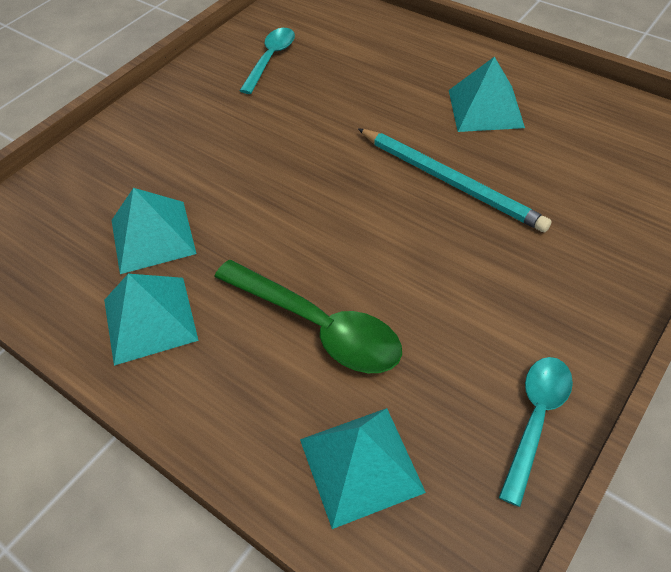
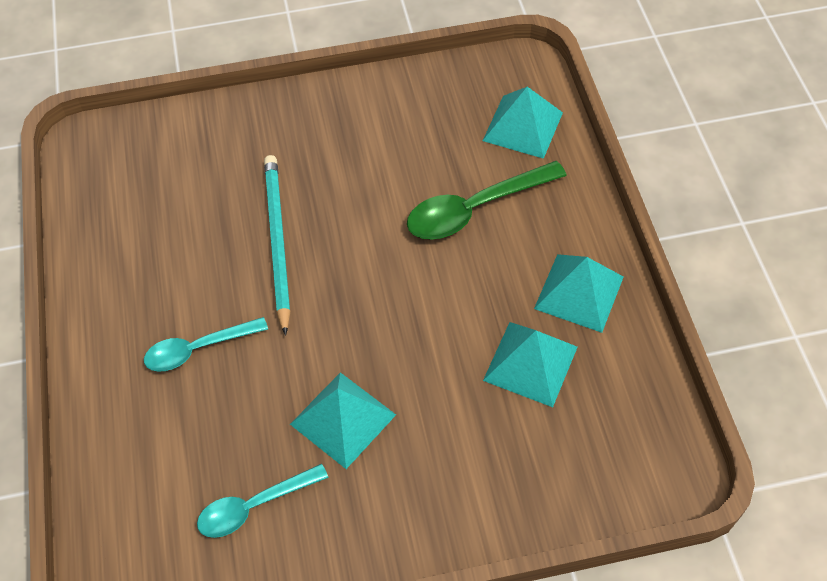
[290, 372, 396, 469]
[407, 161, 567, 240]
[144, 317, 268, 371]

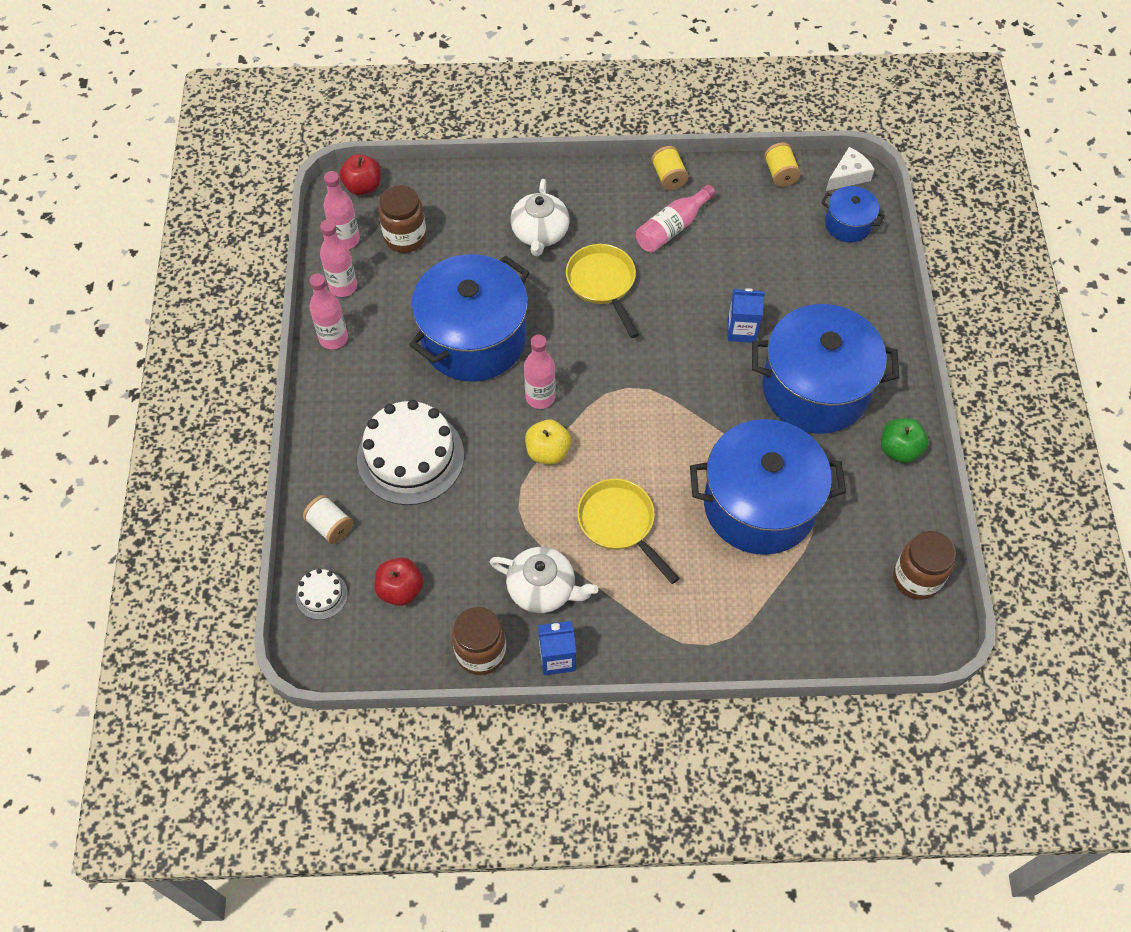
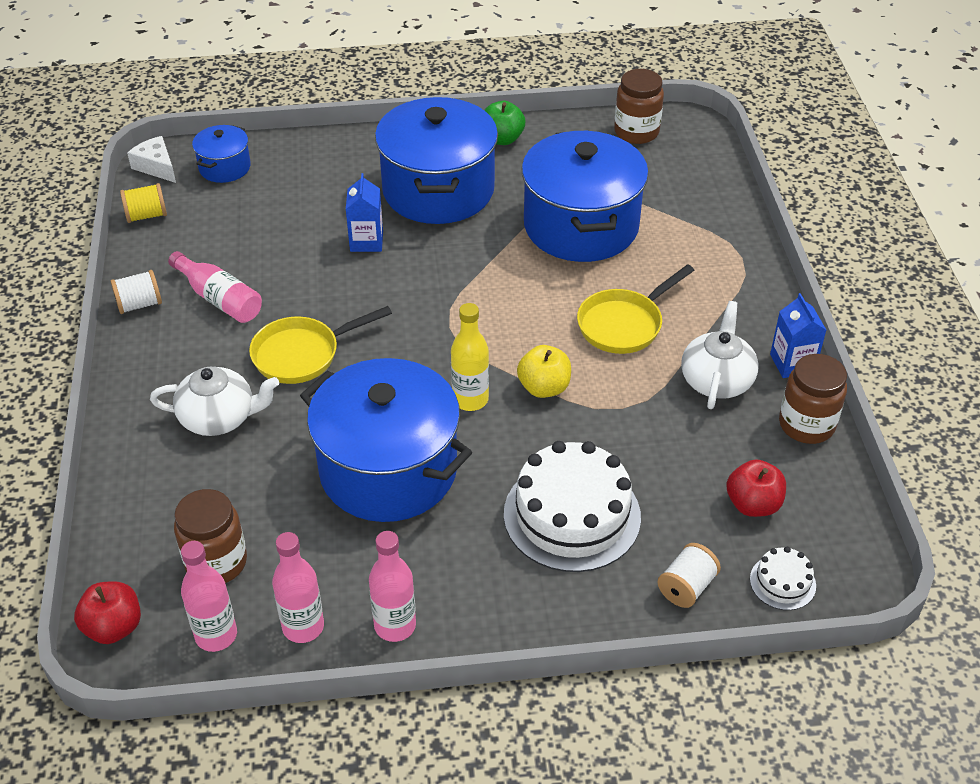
[111, 270, 162, 314]
[451, 303, 489, 411]

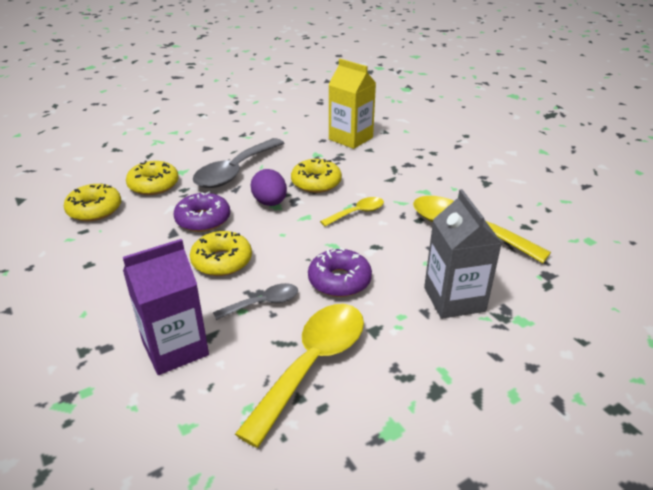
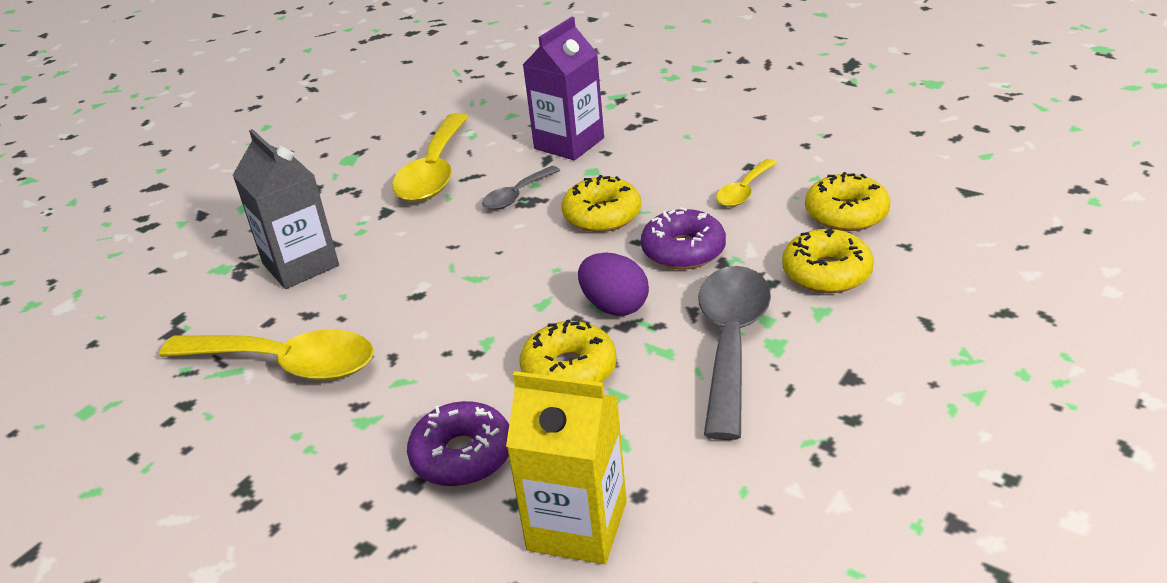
[716, 159, 777, 207]
[407, 401, 509, 487]

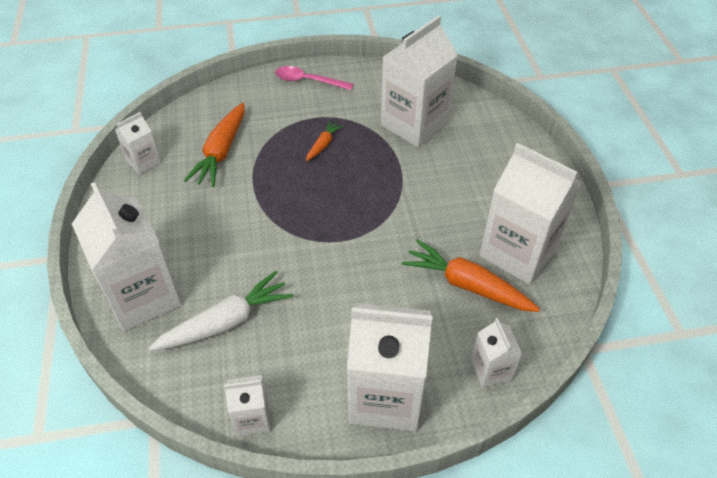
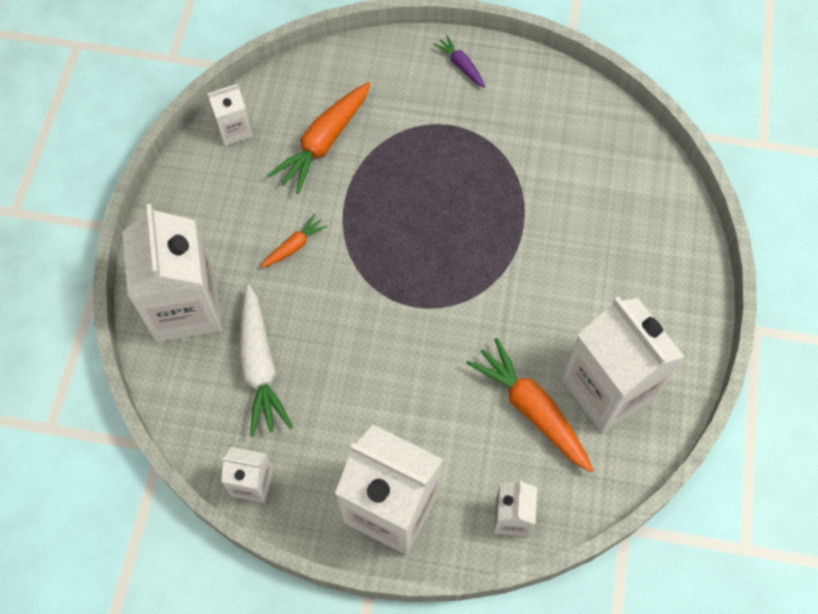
[381, 15, 458, 147] (first image)
[433, 35, 485, 88]
[260, 214, 327, 268]
[240, 285, 293, 437]

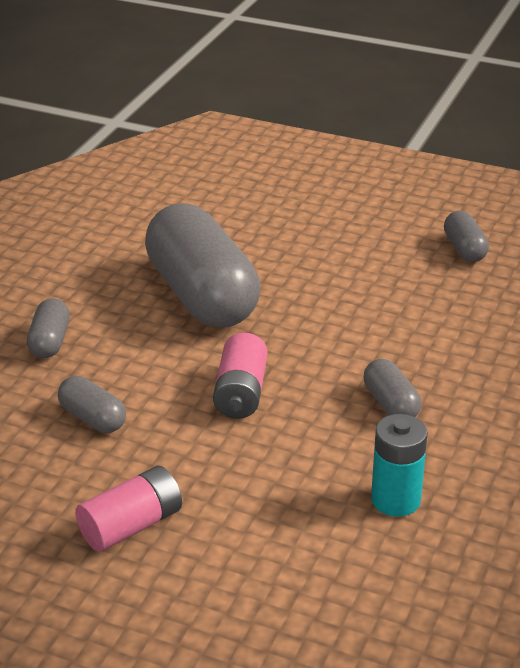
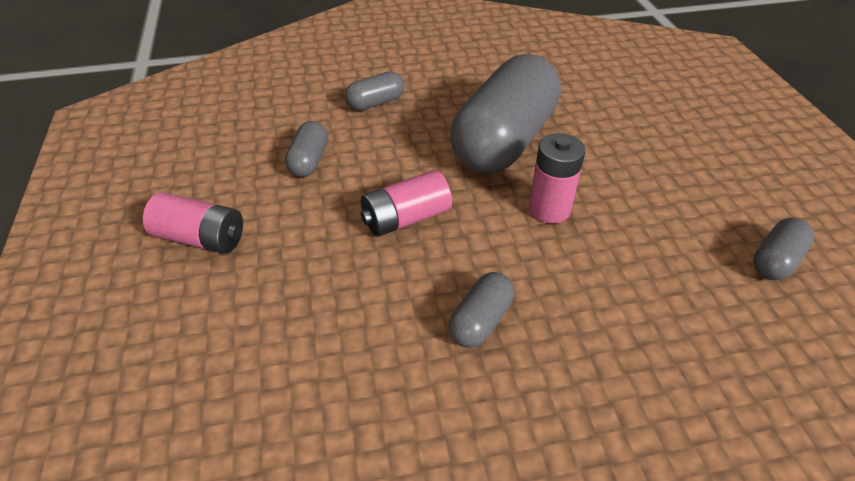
[371, 414, 428, 517] (first image)
[529, 133, 585, 223]

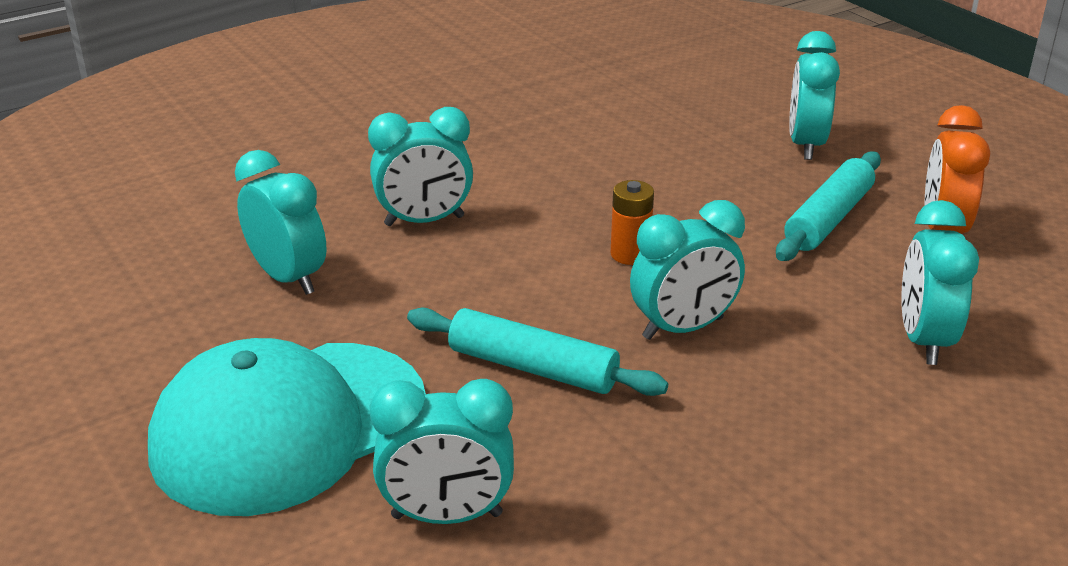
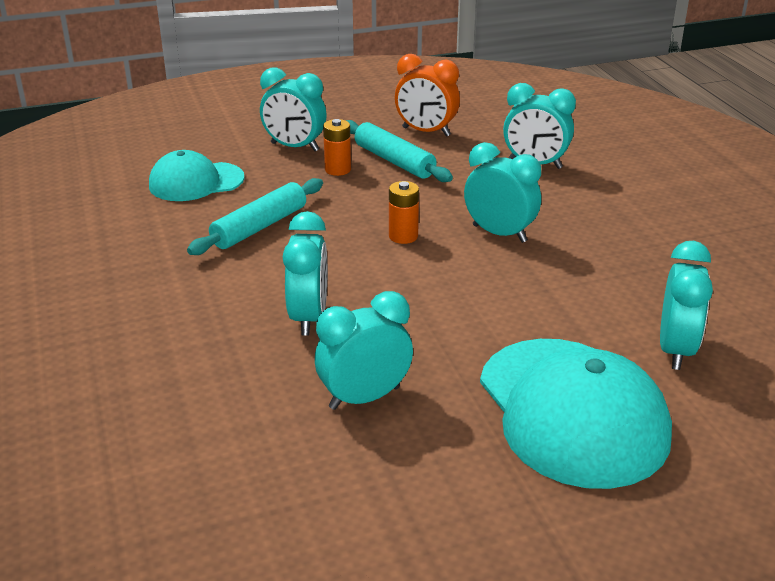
[464, 142, 541, 243]
[187, 178, 323, 255]
[323, 119, 351, 176]
[149, 150, 245, 201]

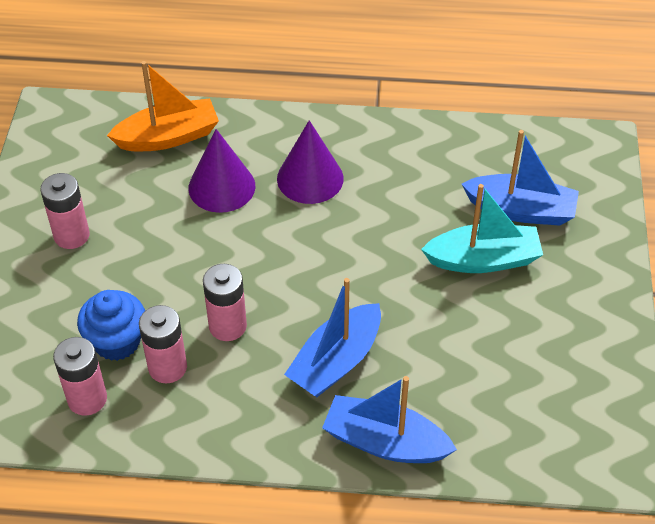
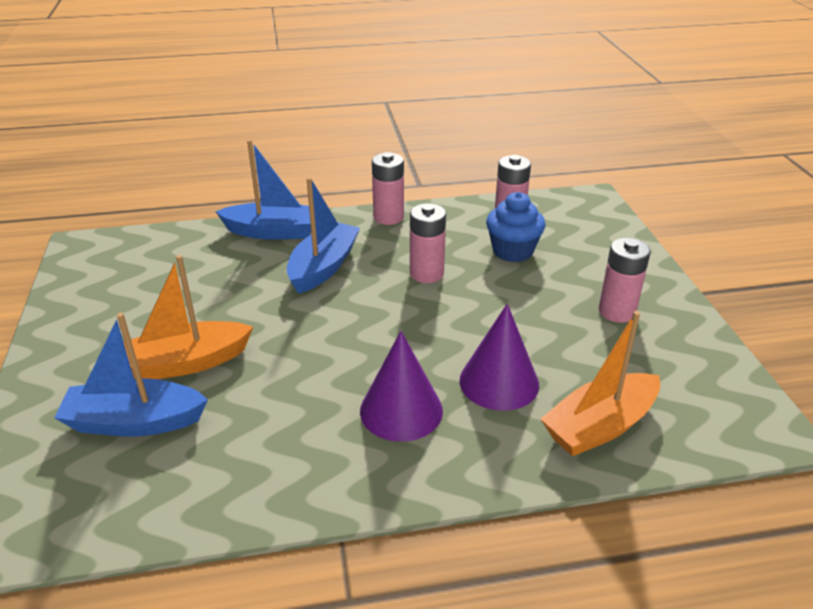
[124, 255, 253, 379]
[372, 152, 404, 225]

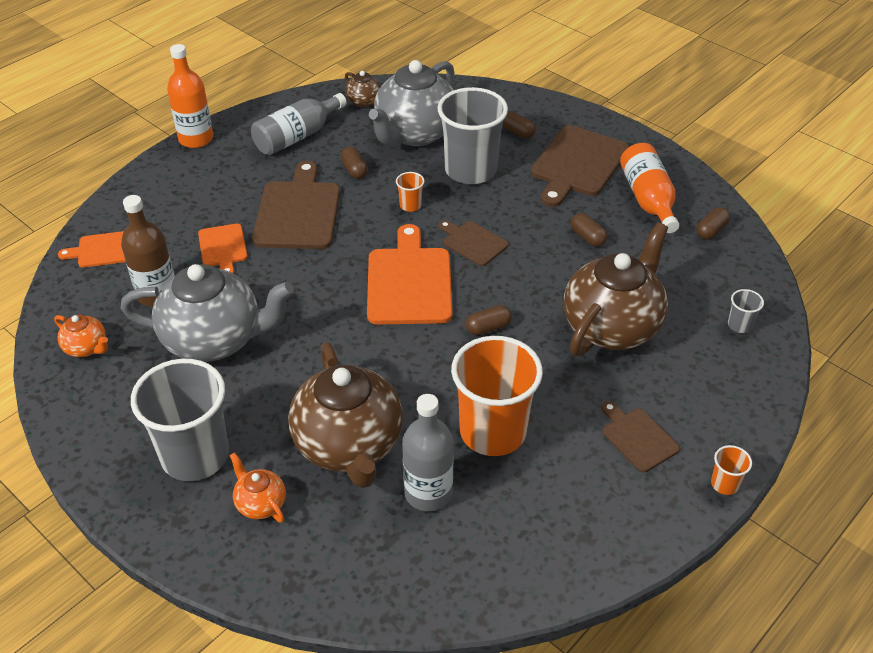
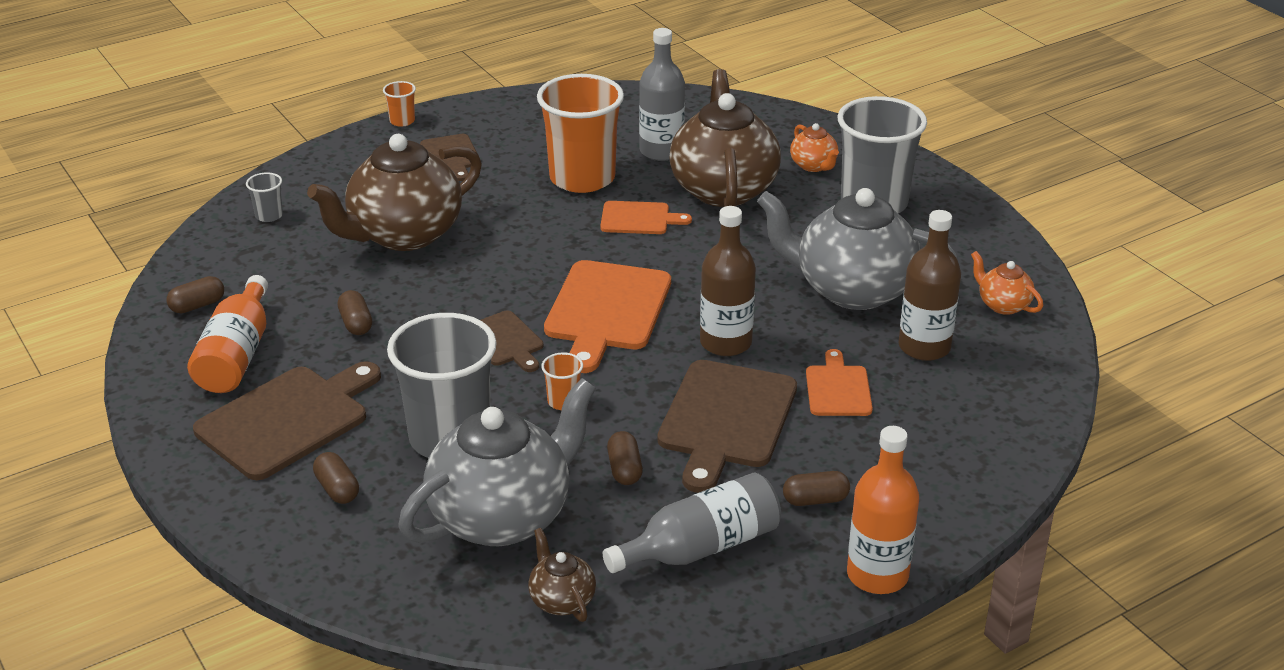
[600, 201, 692, 234]
[783, 471, 850, 506]
[700, 206, 756, 356]

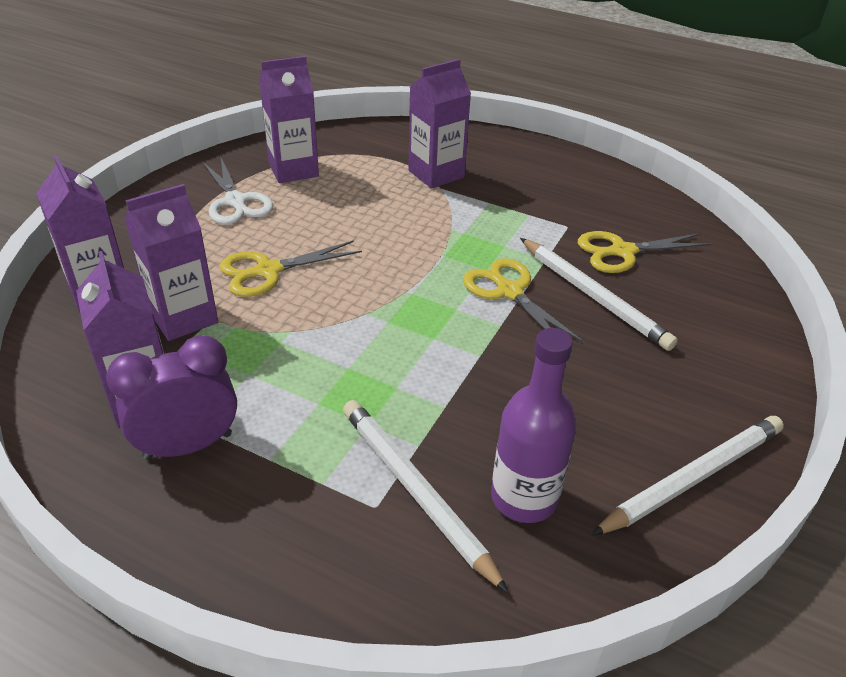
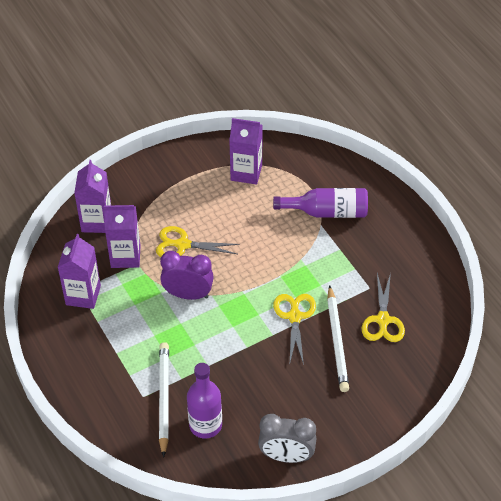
[273, 188, 368, 218]
[202, 158, 273, 225] (first image)
[362, 273, 405, 342]
[160, 251, 214, 300]
[258, 414, 316, 463]

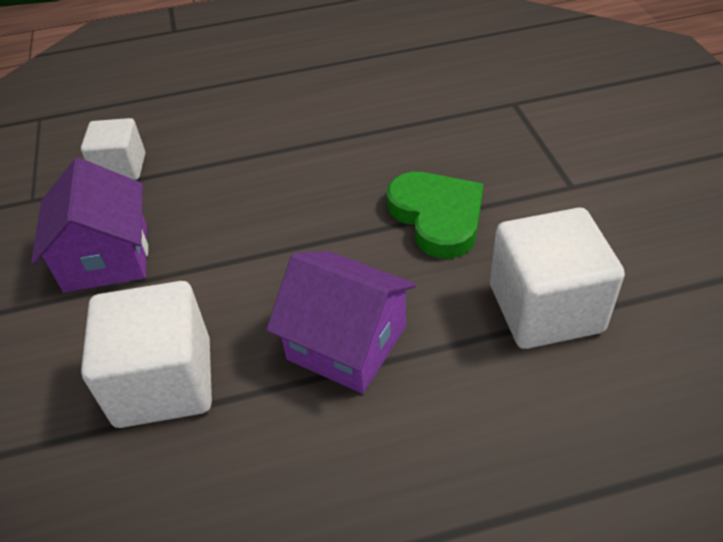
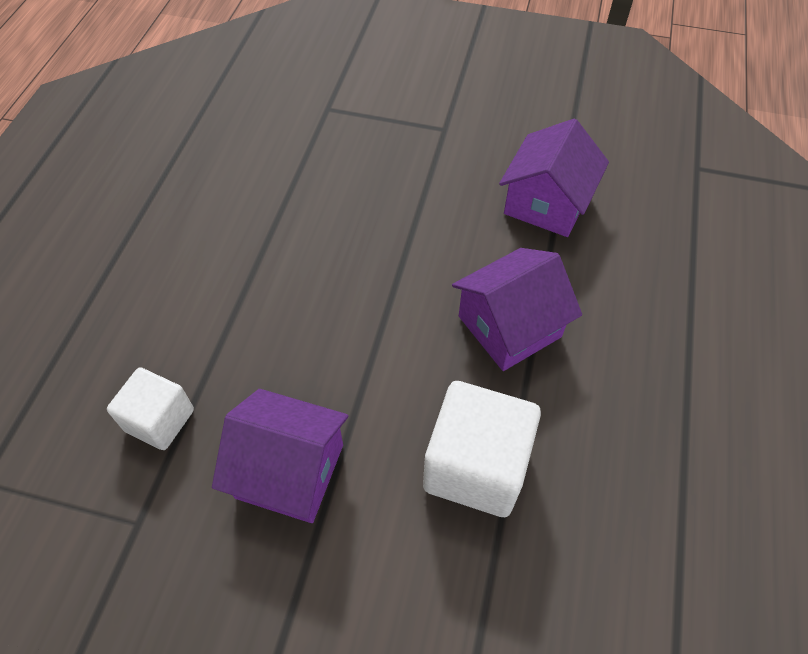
[387, 172, 483, 259] (first image)
[499, 119, 609, 237]

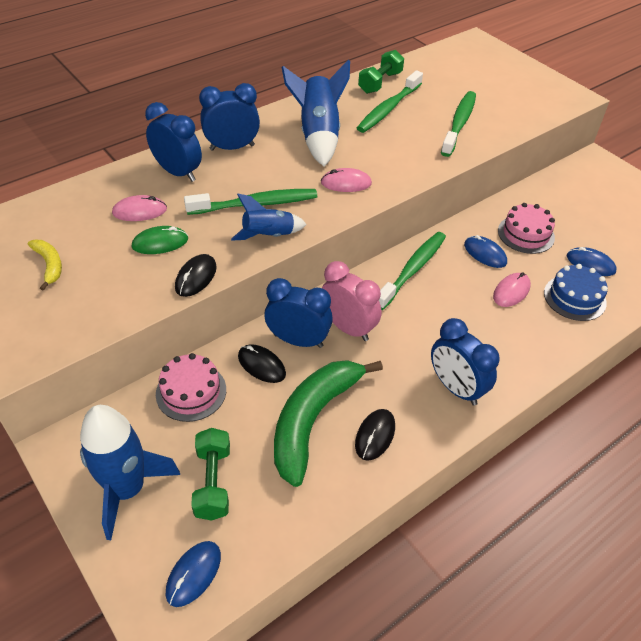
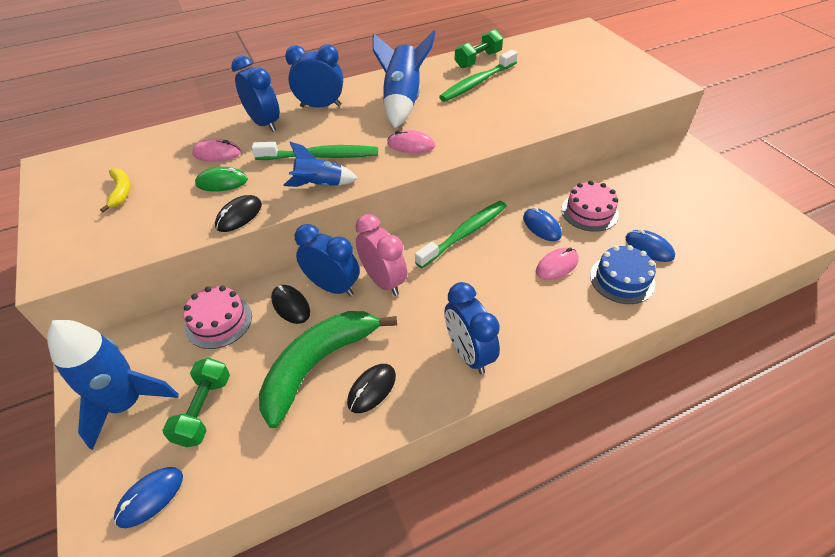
[441, 91, 476, 157] (first image)

